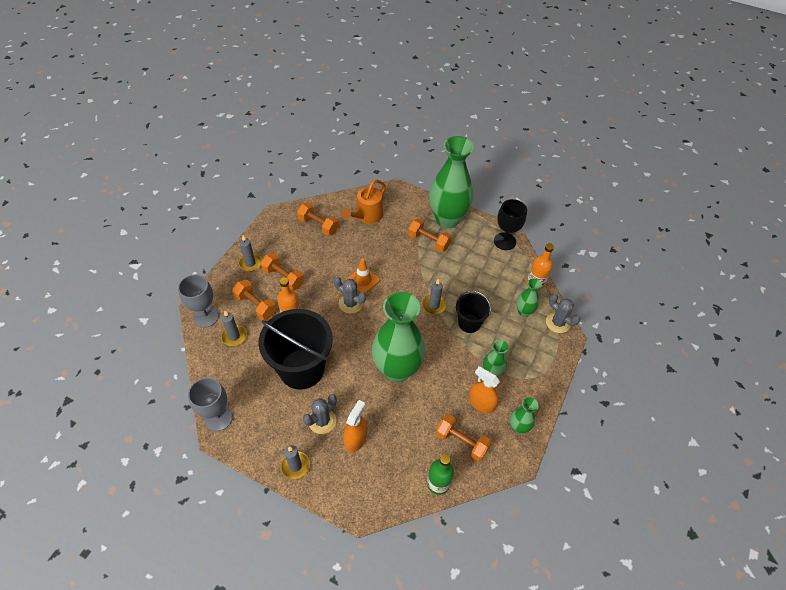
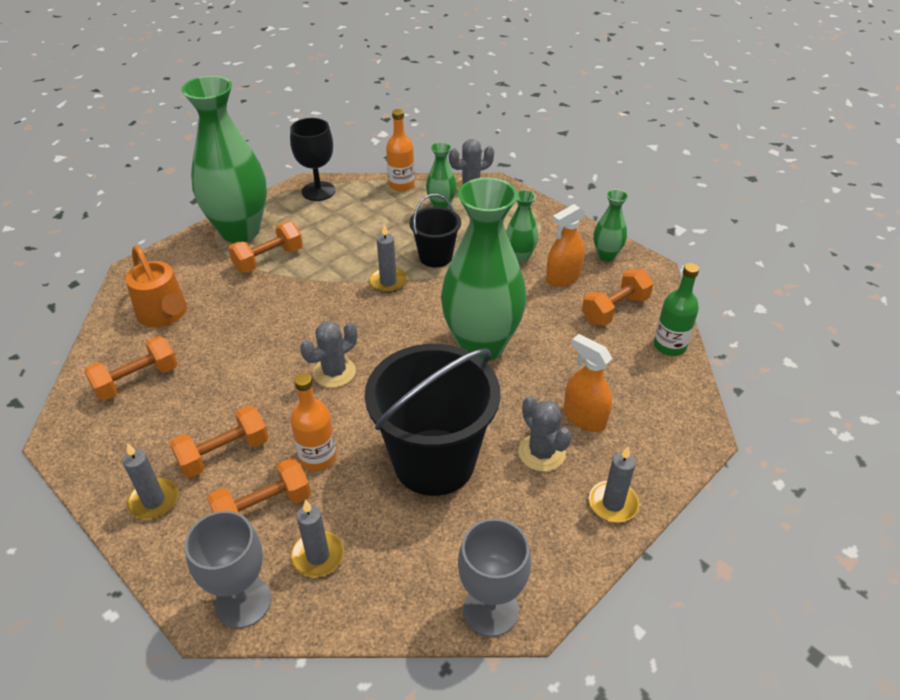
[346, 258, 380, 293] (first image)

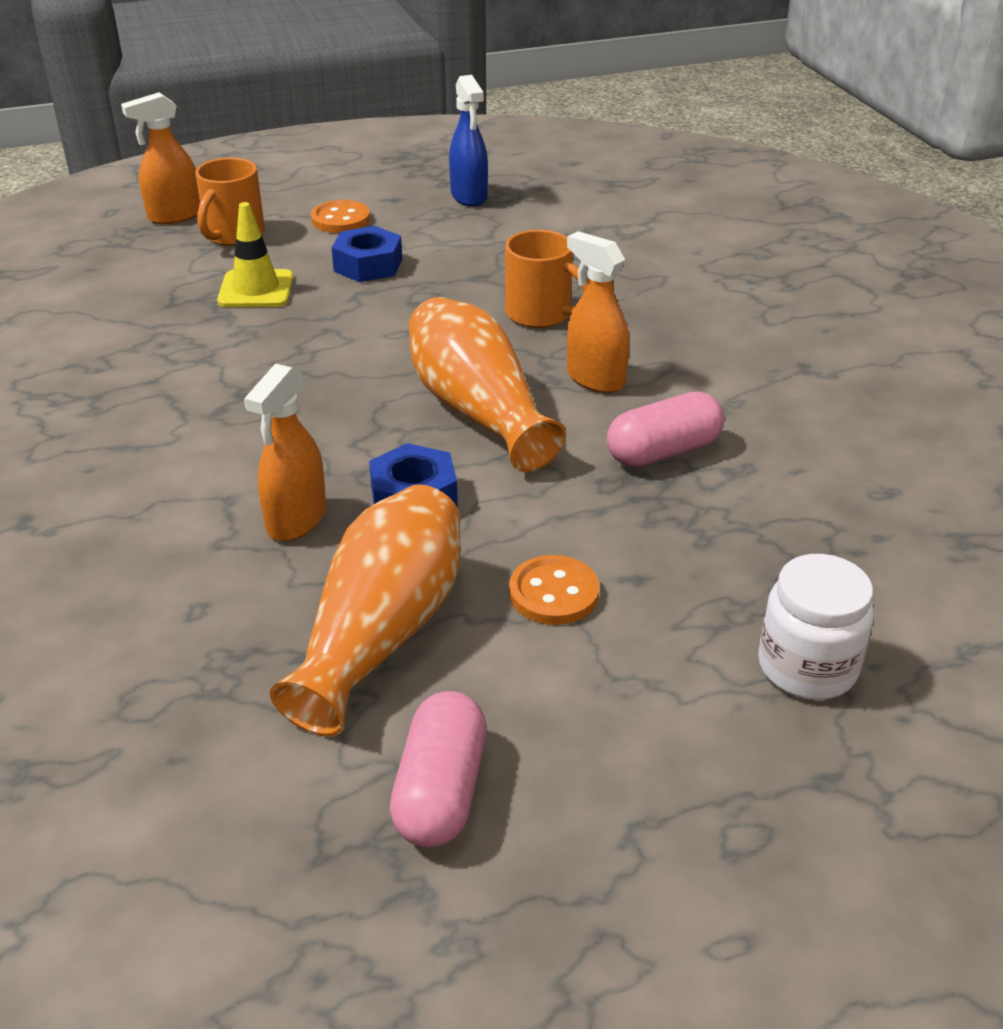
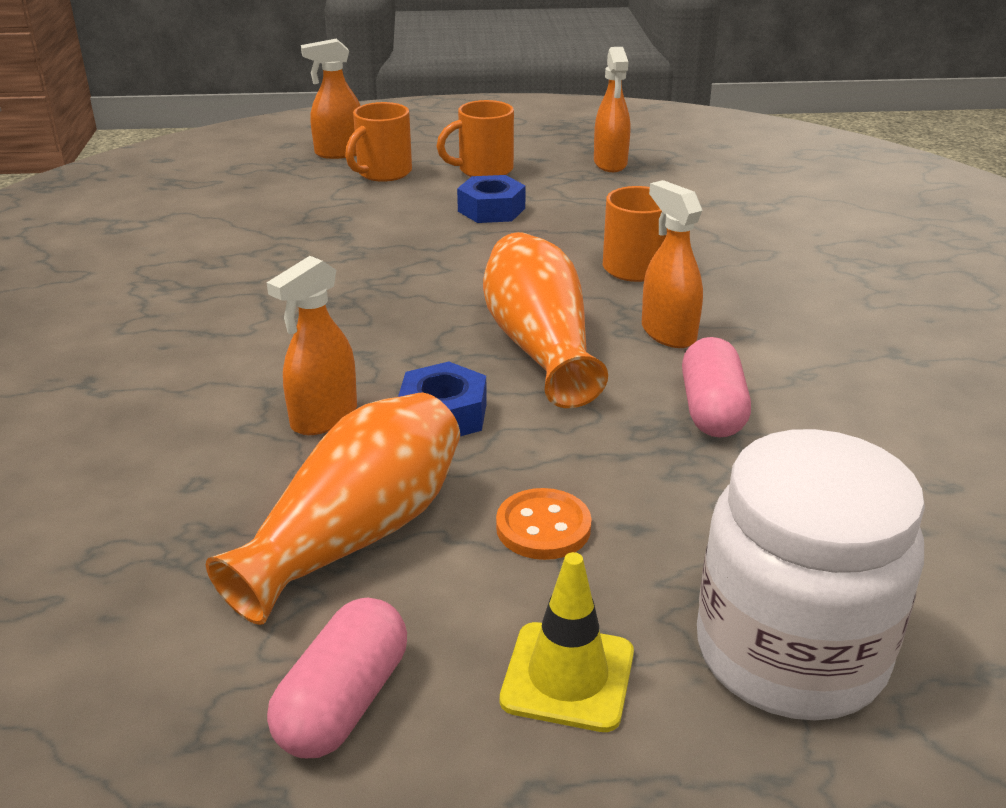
[594, 47, 630, 172]
[436, 100, 514, 177]
[500, 552, 634, 732]
[682, 337, 751, 438]
[697, 429, 925, 720]

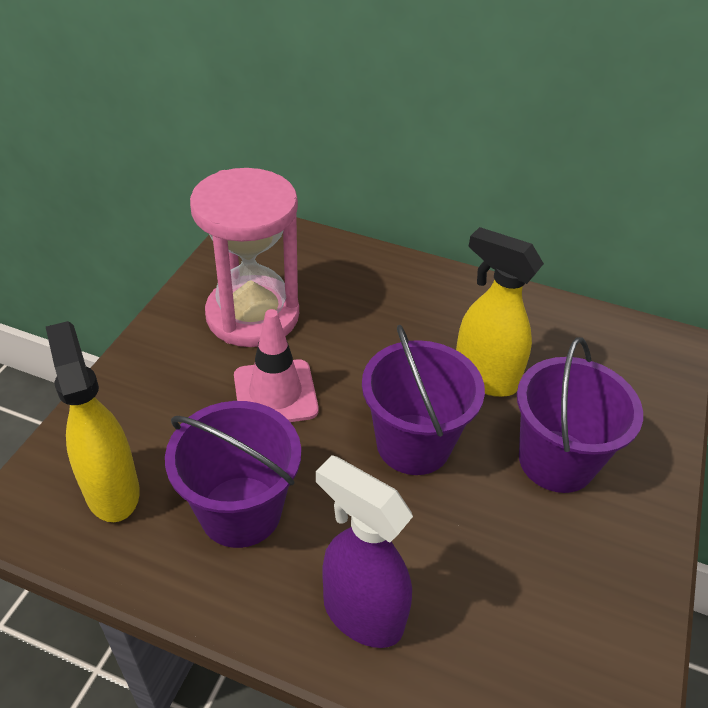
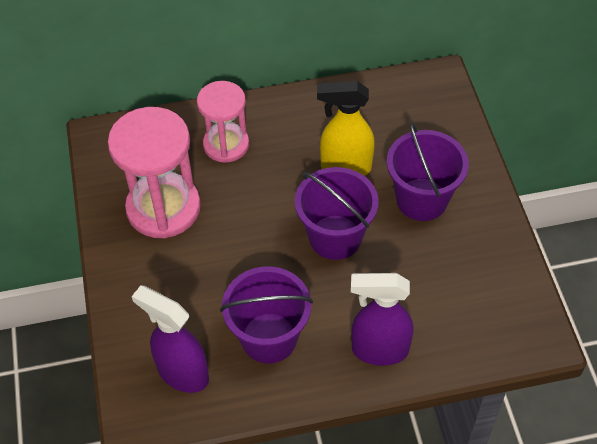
[234, 309, 319, 422] (first image)
[132, 285, 209, 393]
[197, 81, 249, 163]

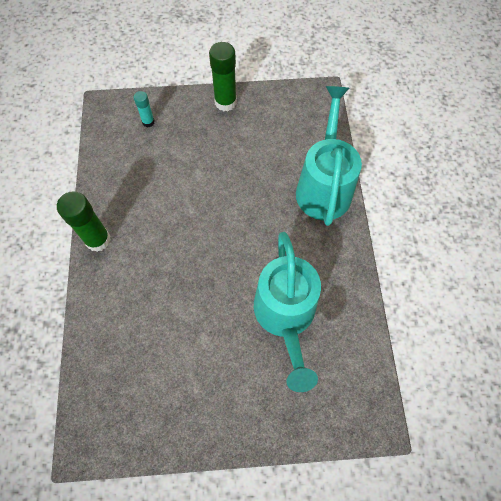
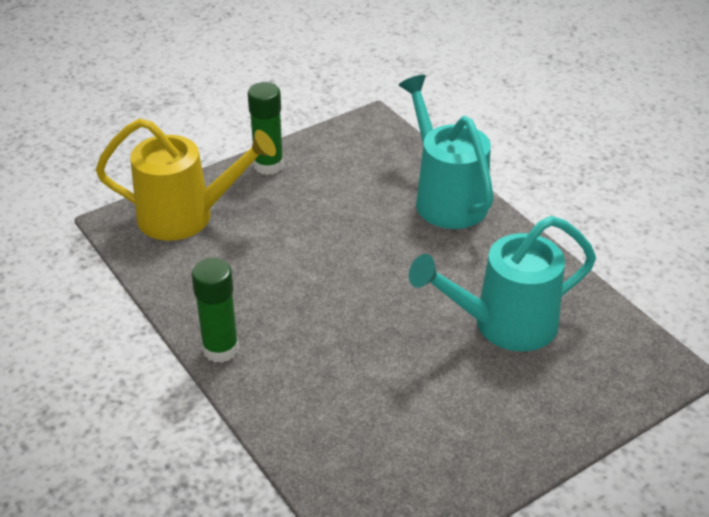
[96, 119, 276, 241]
[409, 216, 596, 351]

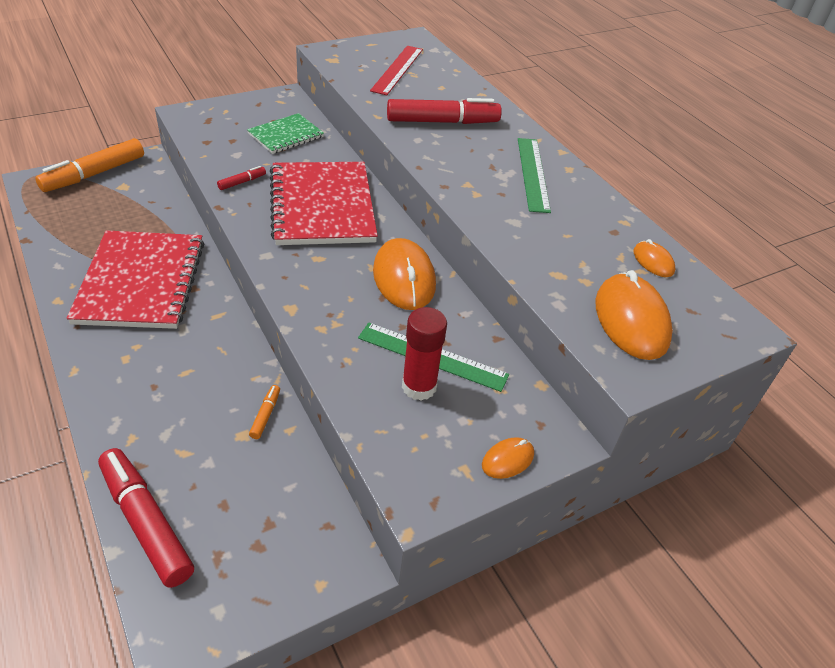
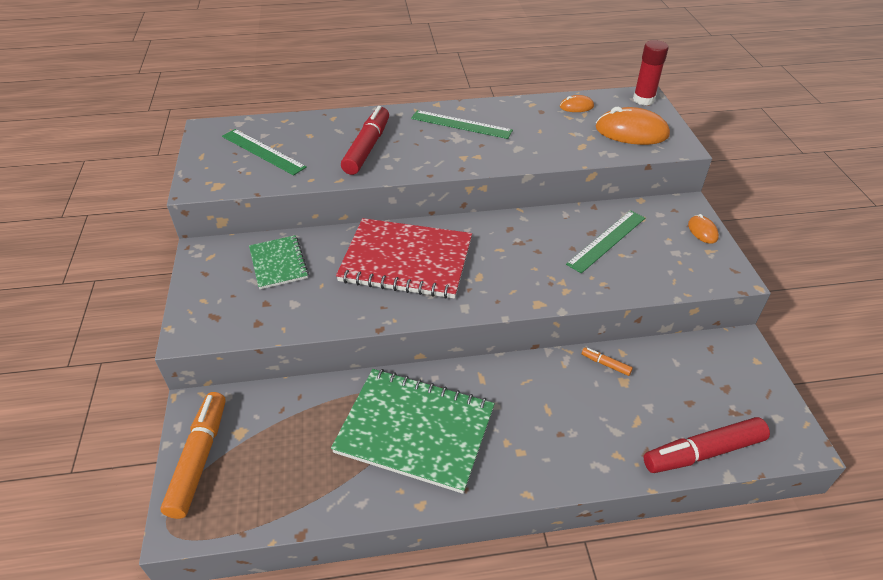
[222, 129, 307, 175]
[160, 392, 226, 519]
[217, 166, 266, 190] (first image)
[331, 369, 495, 494]
[373, 238, 436, 310] (first image)
[633, 40, 668, 105]

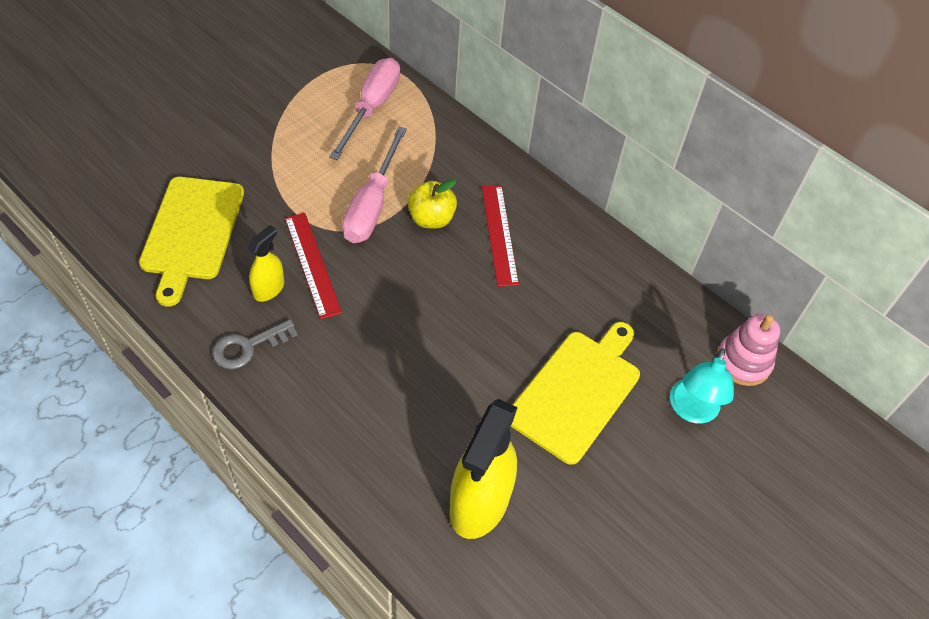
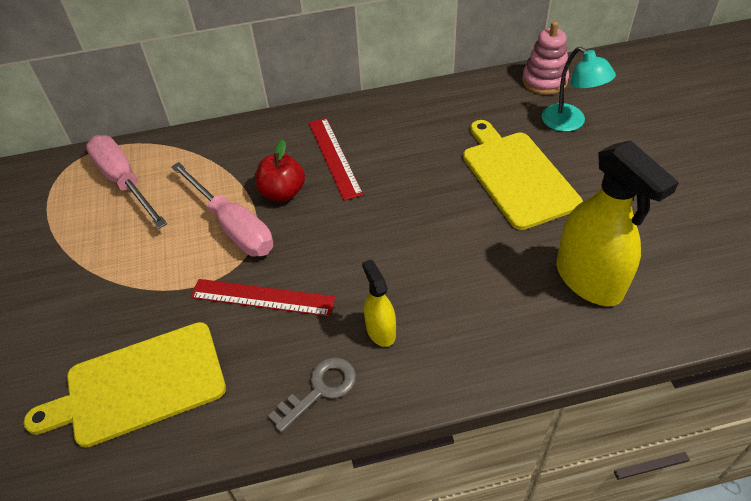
[24, 322, 226, 448]
[256, 140, 305, 201]
[308, 118, 363, 201]
[362, 260, 396, 347]
[268, 357, 356, 433]

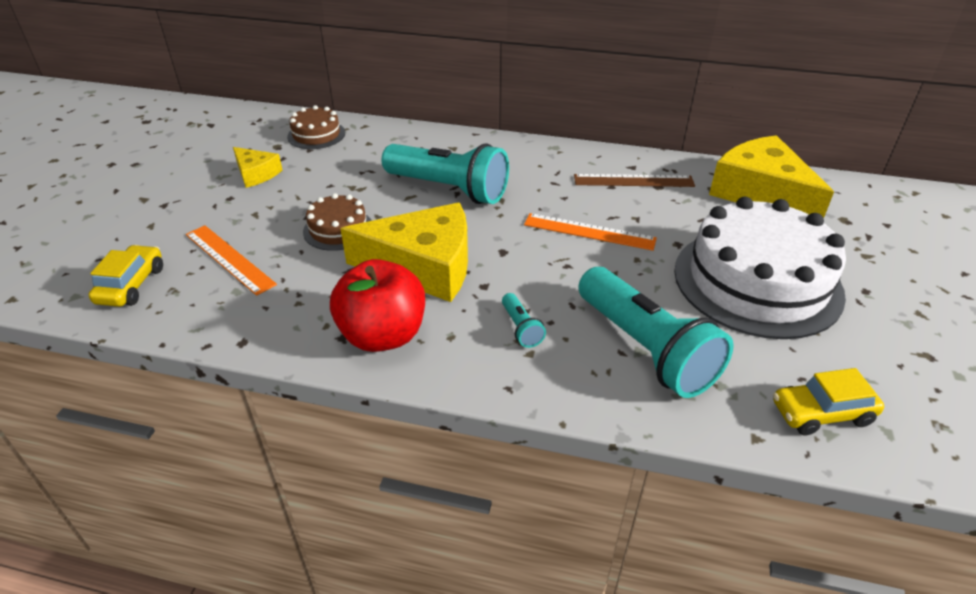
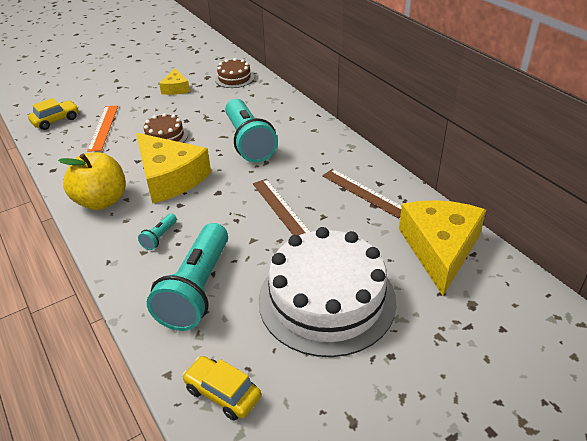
[253, 179, 310, 236]
[58, 152, 126, 210]

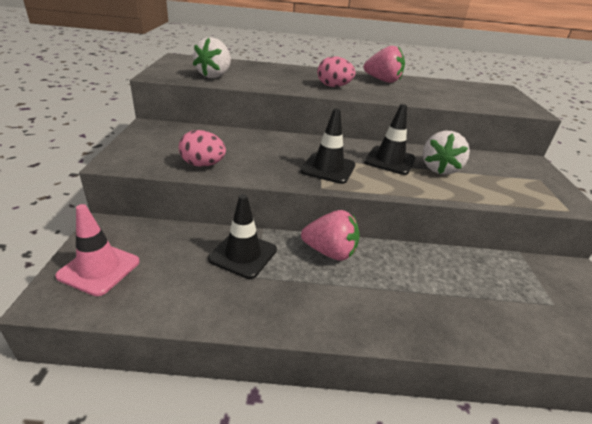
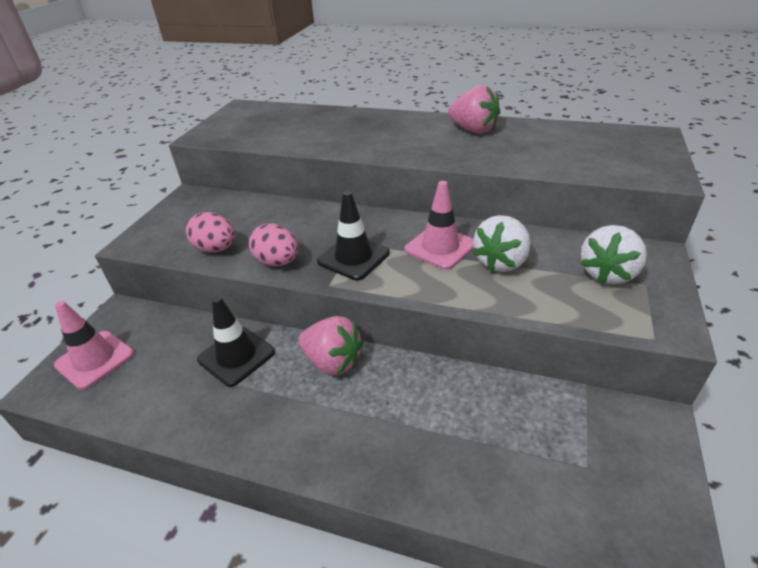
[580, 225, 647, 284]
[249, 224, 298, 266]
[405, 181, 474, 270]

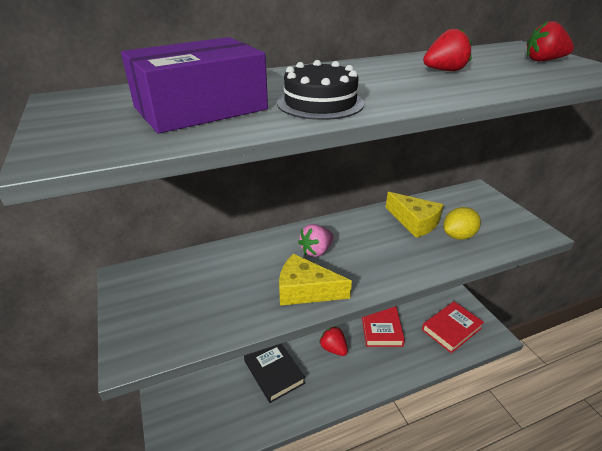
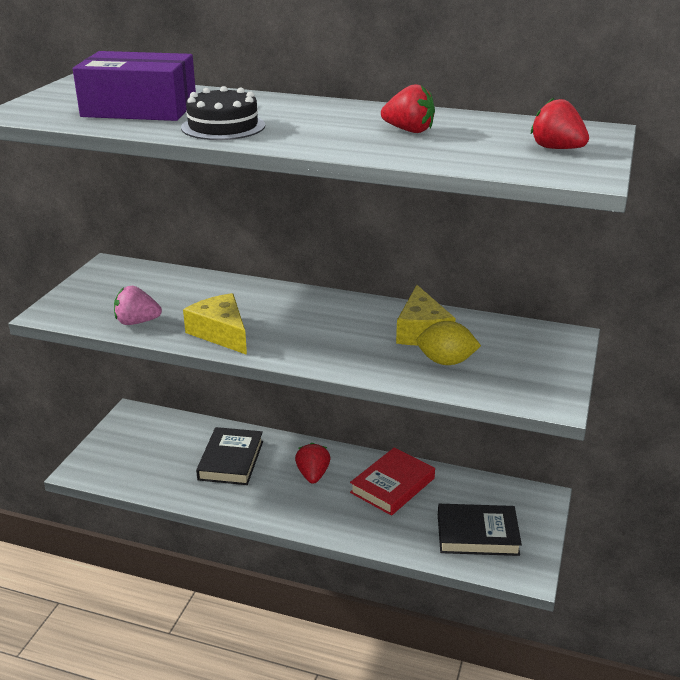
[114, 286, 162, 325]
[438, 504, 522, 556]

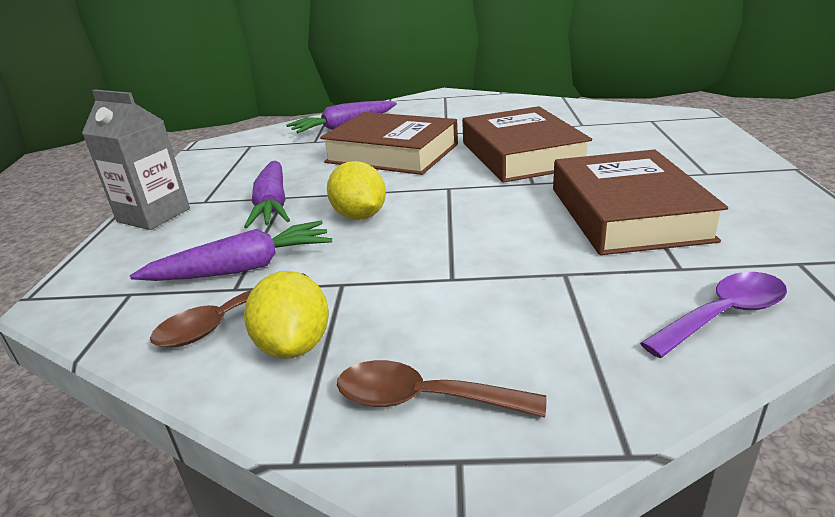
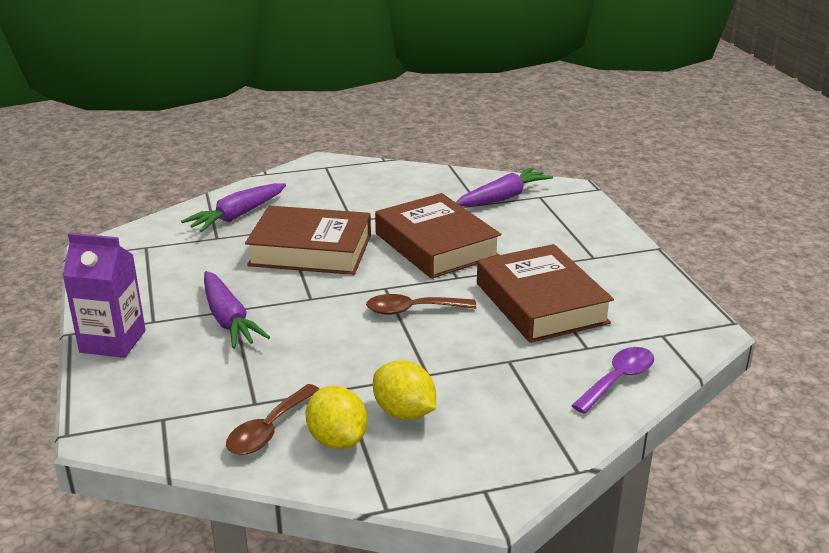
[62, 233, 146, 358]
[373, 360, 436, 420]
[456, 167, 553, 207]
[366, 294, 477, 315]

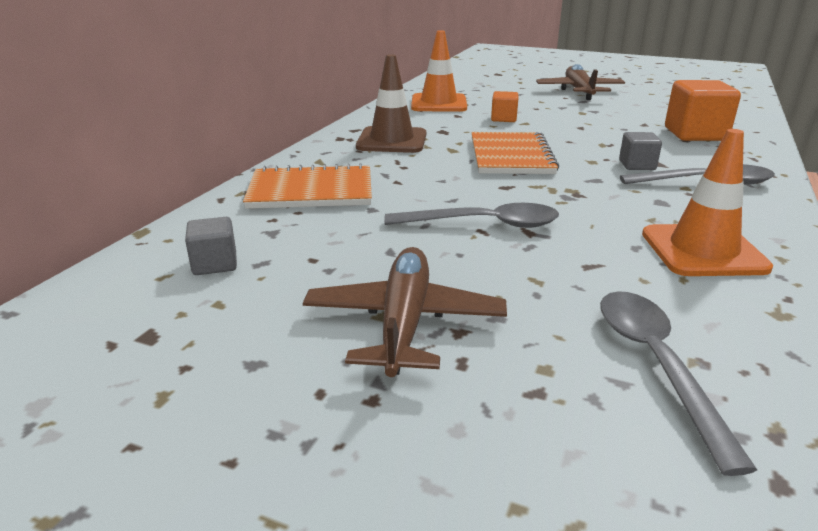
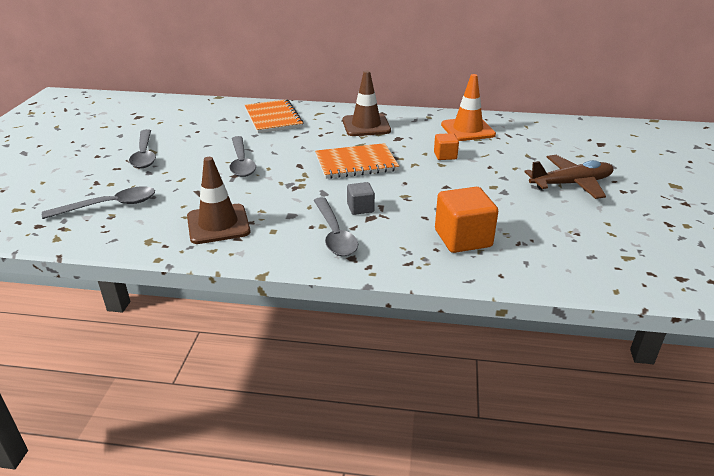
[187, 157, 251, 244]
[185, 217, 237, 275] (first image)
[129, 129, 156, 168]

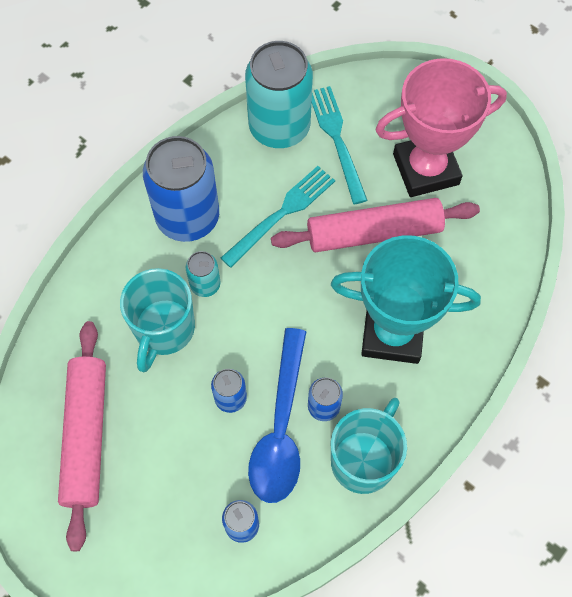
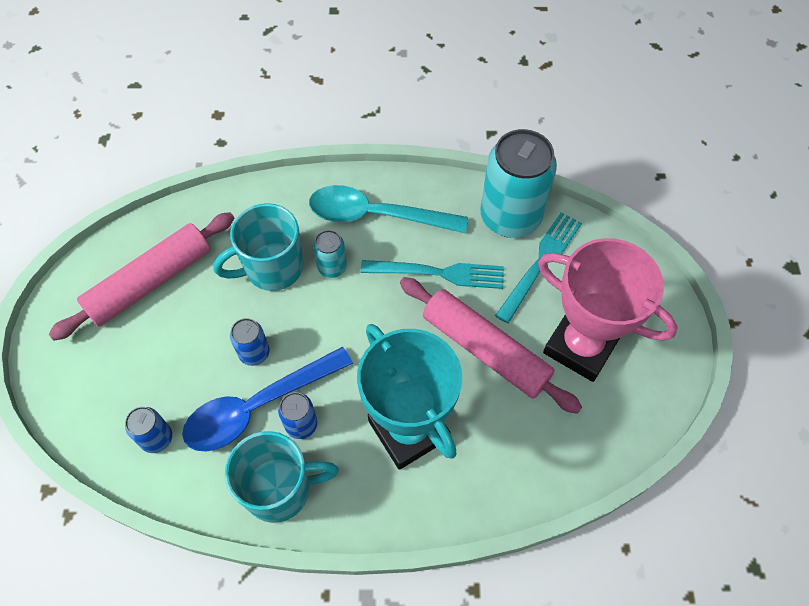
[309, 185, 468, 233]

